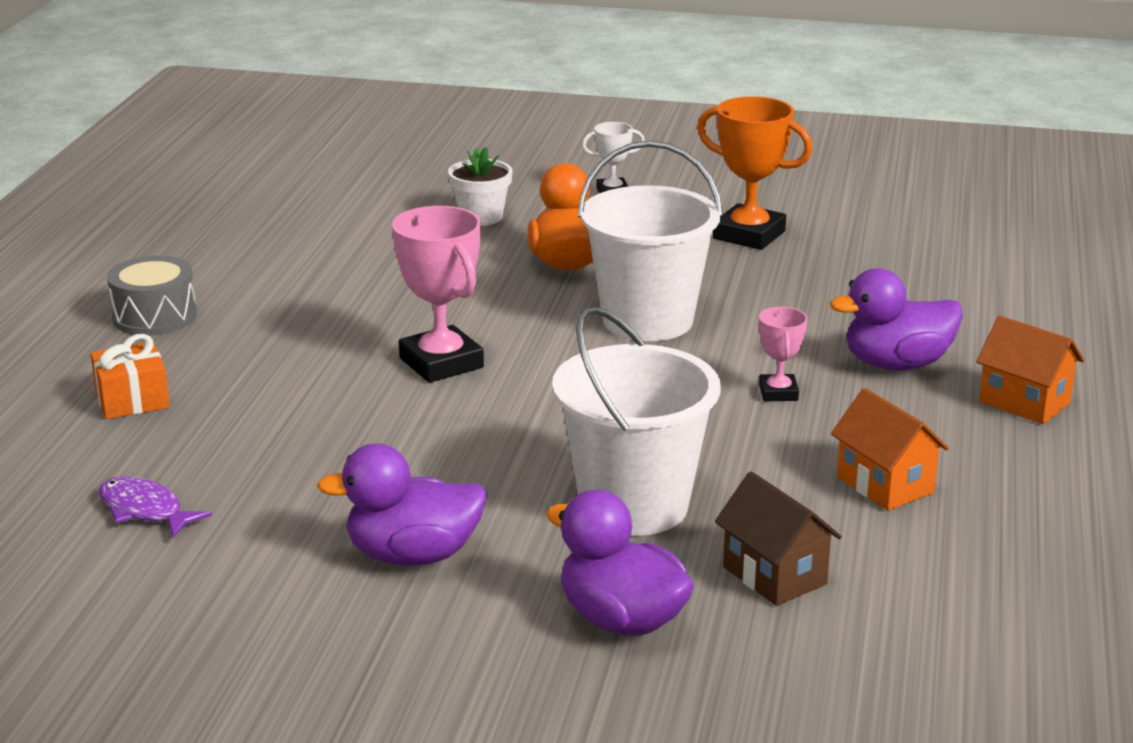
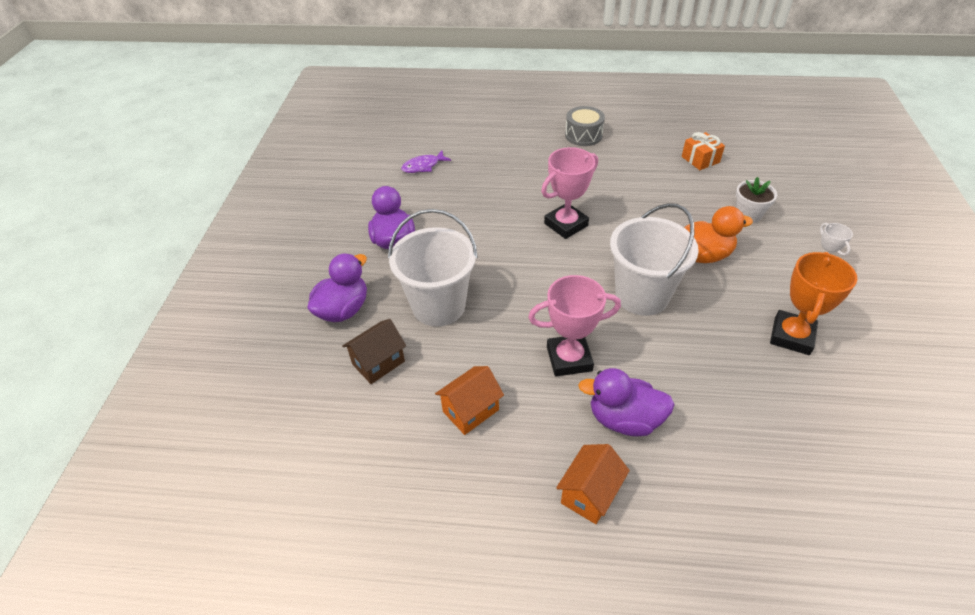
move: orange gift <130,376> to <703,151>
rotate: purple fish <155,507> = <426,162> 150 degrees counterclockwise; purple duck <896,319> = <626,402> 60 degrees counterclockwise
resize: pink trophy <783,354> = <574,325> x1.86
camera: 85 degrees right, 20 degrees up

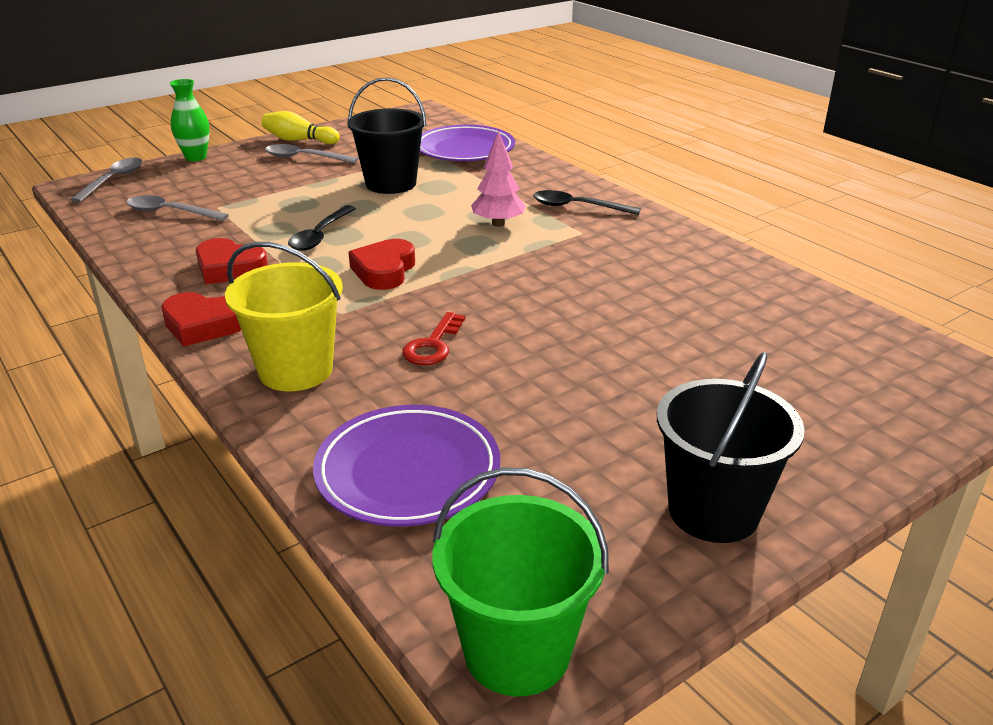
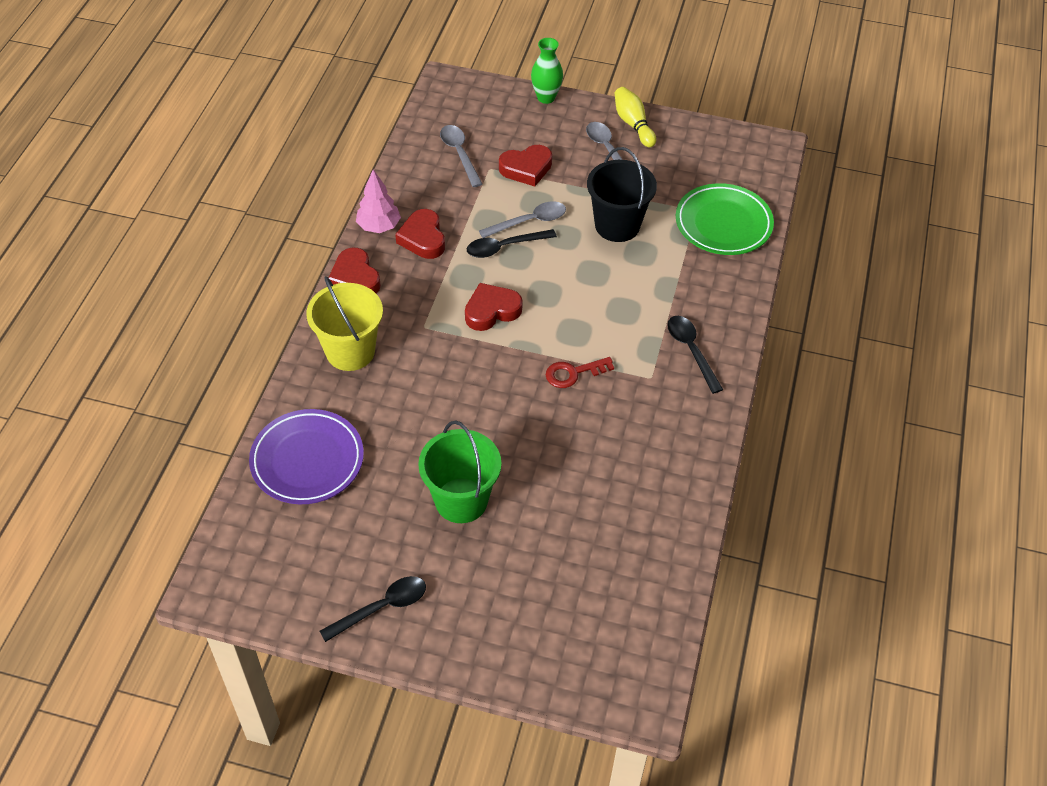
insert: red heart <525,165>
move: grey spoon <106,180> to <522,219>; red key <433,338> to <580,372>; green bucket <521,582> to <459,472>; pink tree <498,179> to <378,201>
replace: black bucket <731,447> to black spoon <373,609>
recolor: purple plate <467,143> to green plate <725,219>
camera: 50 degrees right, 20 degrees up

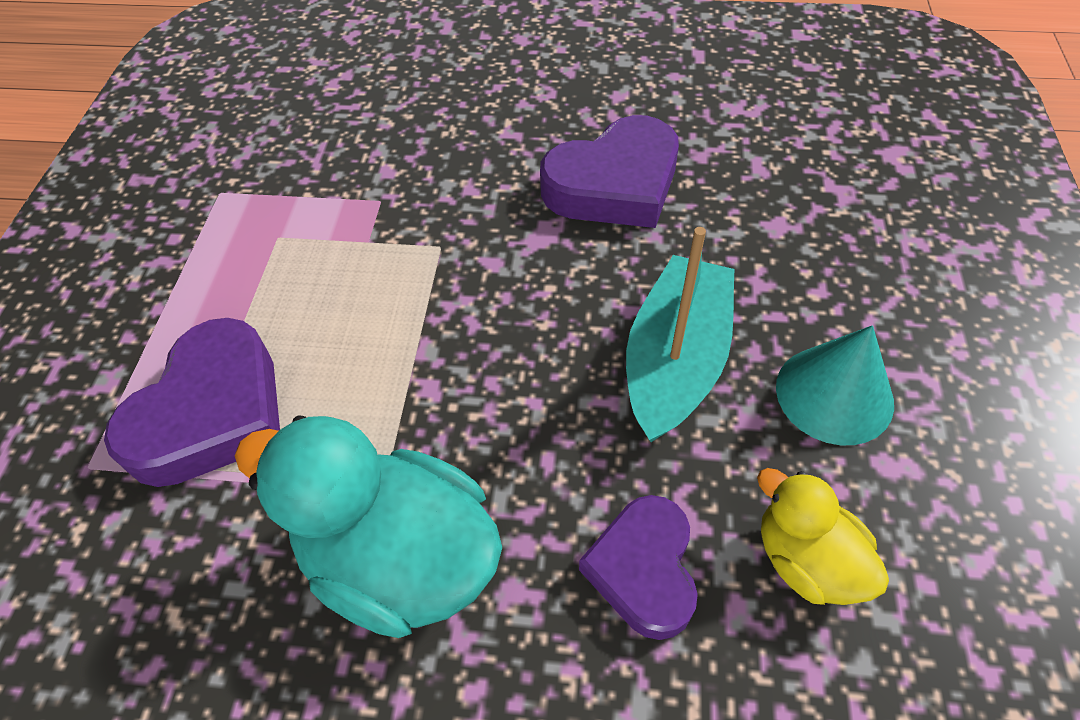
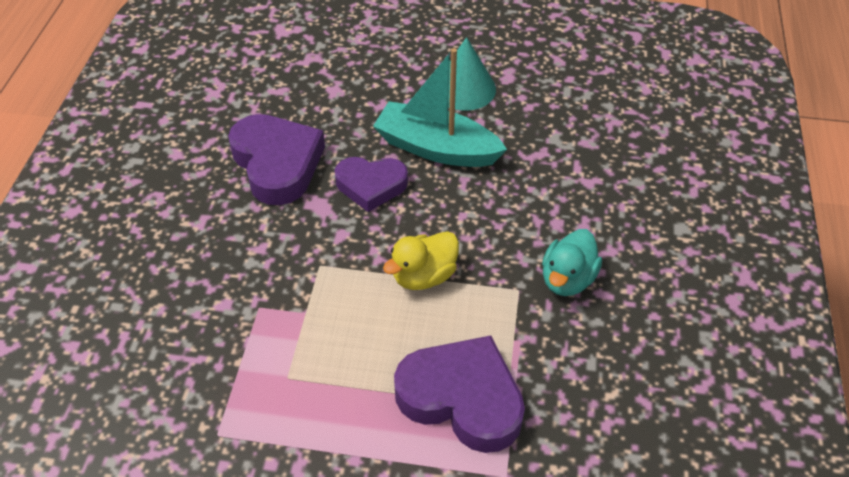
move: purple heart <638,567> to <371,184>; yellow duck <823,536> to <421,260>
resize: turquoise duck <368,527> = <572,262> x0.56
camera: 90 degrees left, 5 degrees down

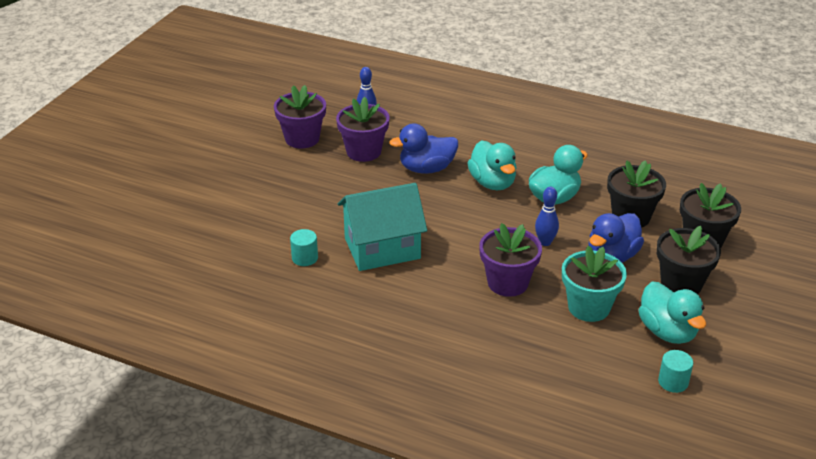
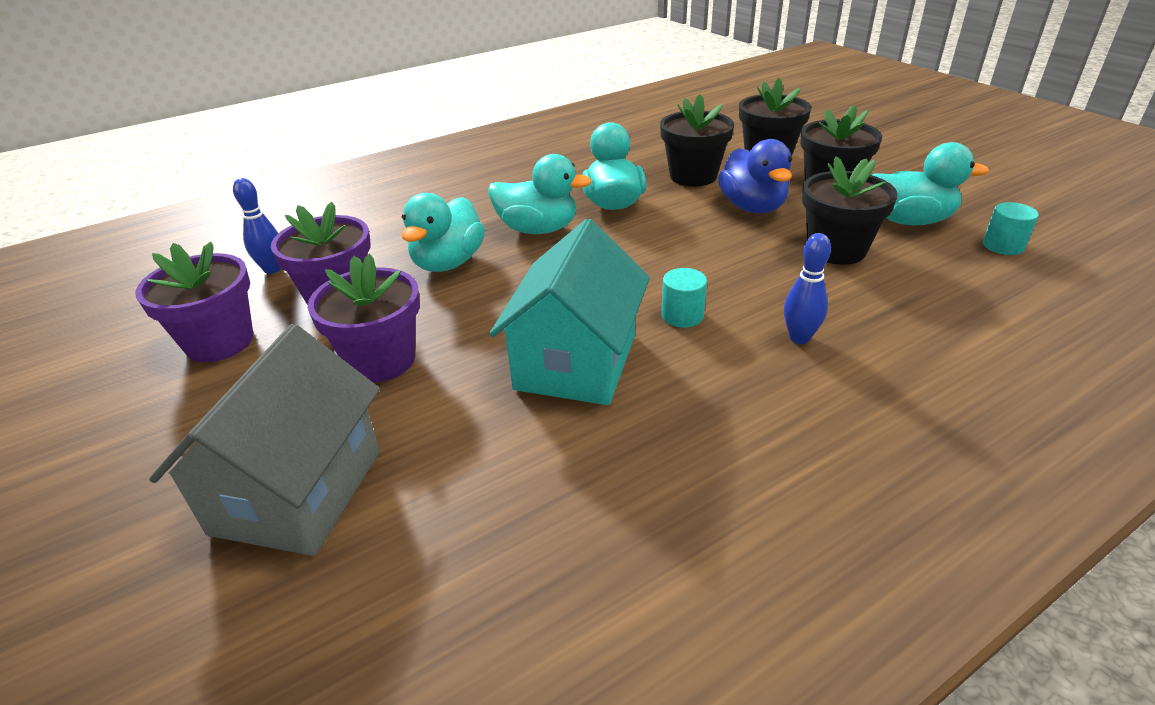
insert: grey house <264,440>
move: turquoise cylinder <304,247> to <684,298>; purple flower pot <510,260> to <364,318>; blue bowling pin <547,216> to <807,288>
recolor: blue duck <423,148> to turquoise duck <443,232>; turquoise flower pot <594,284> to black flower pot <850,210>
camera: 55 degrees left, 0 degrees up

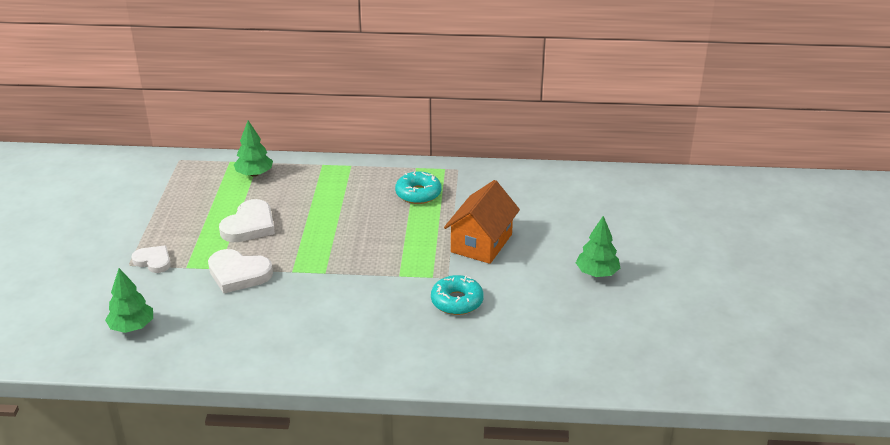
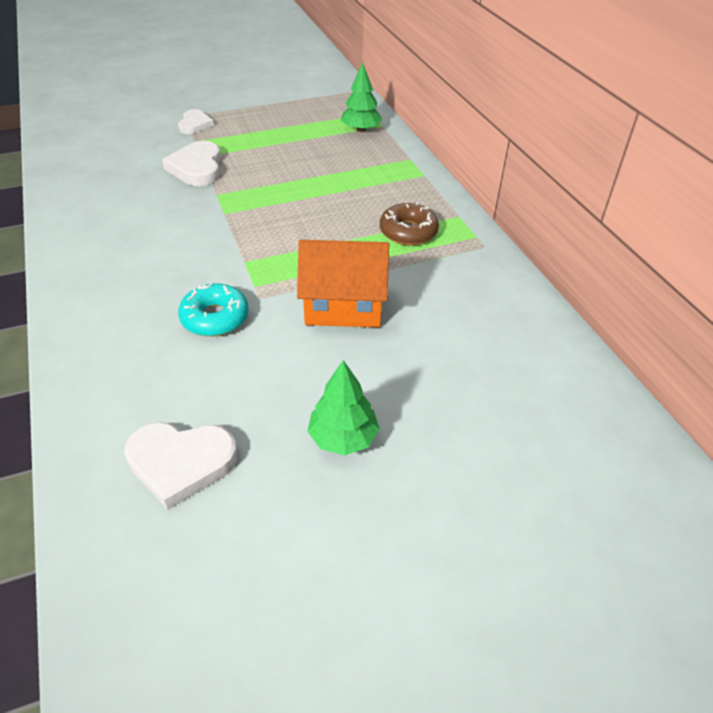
delete: green tree <129,300>
move: white heart <247,220> to <180,466>
recolor: turquoise donut <418,187> to brown donut <409,223>
camera: 65 degrees right, 10 degrees up

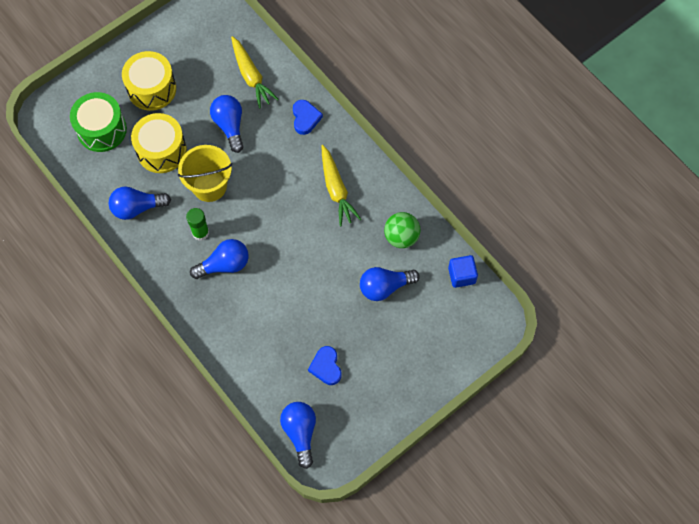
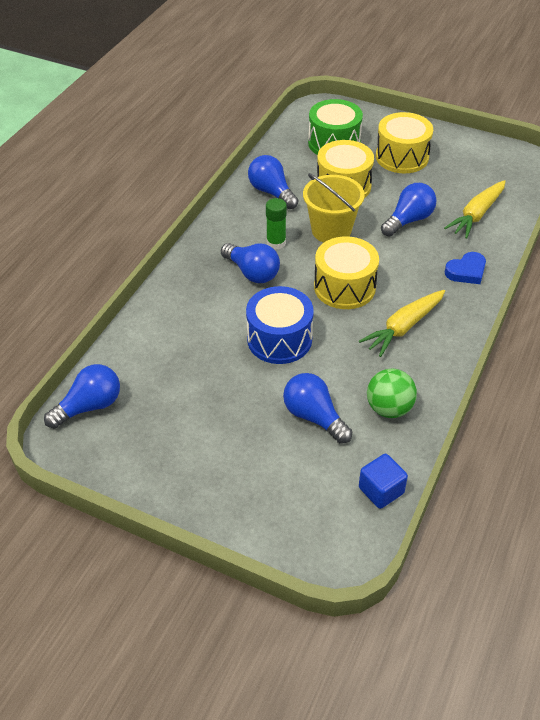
delete: blue heart <324,365>
insert: blue drum <280,325>; yellow drum <346,272>
camera: 65 degrees right, 20 degrees down

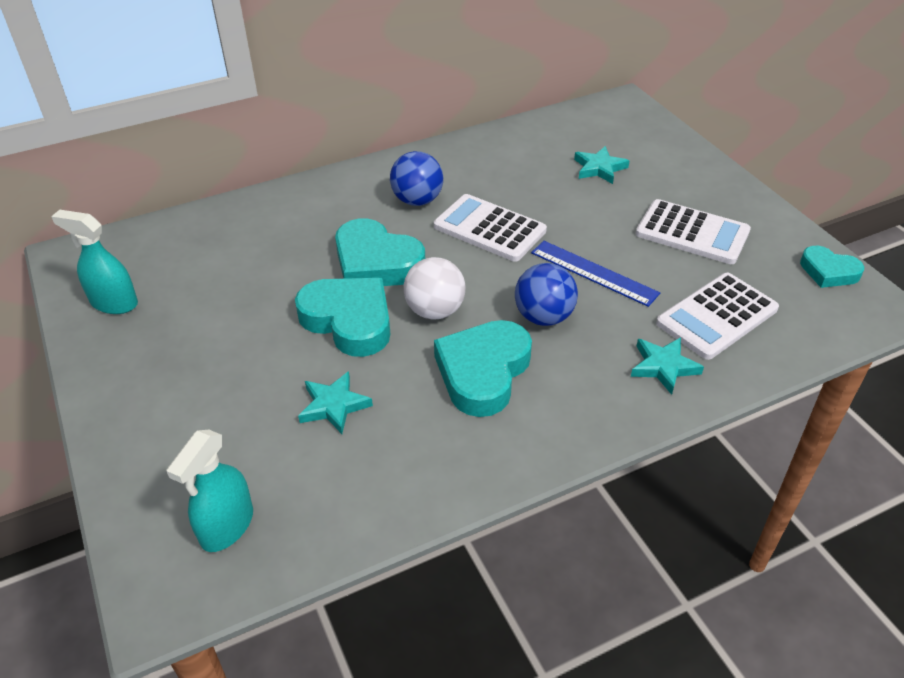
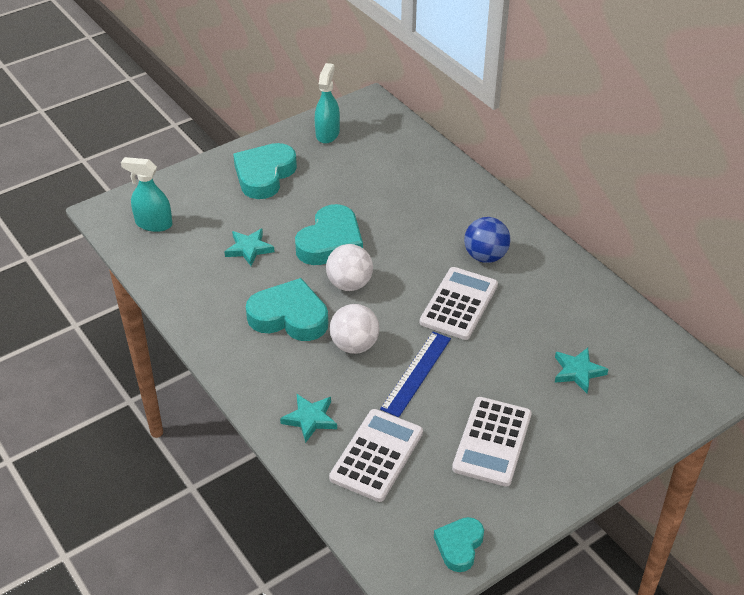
move: turquoise heart <380,252> to <265,171>
recolor: blue ball <546,294> to white ball <354,329>
rotate: white calculator <717,316> = <376,455> 75 degrees clockwise
camera: 80 degrees right, 0 degrees up

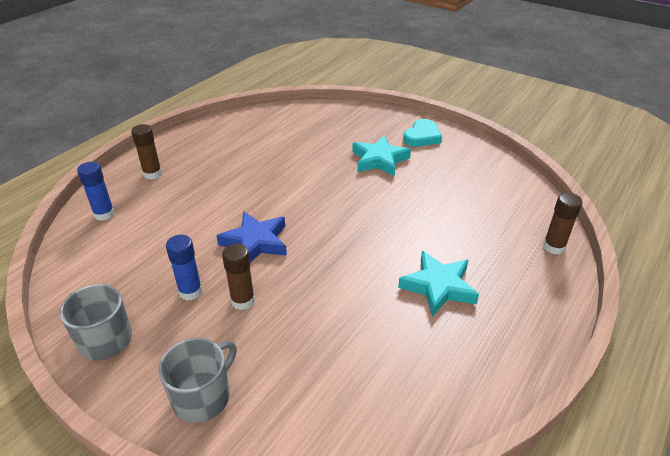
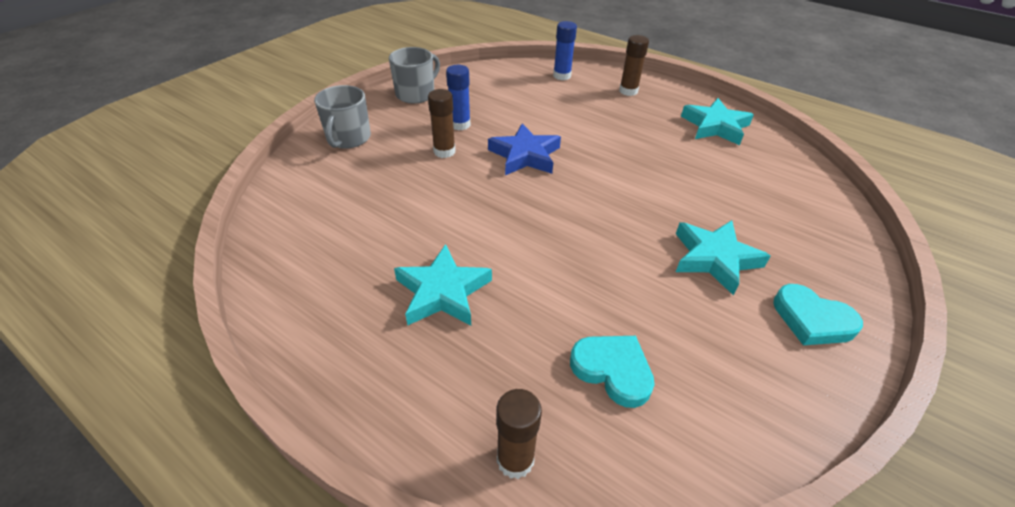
insert: turquoise heart <612,372>; turquoise star <717,121>
rotate: grey mug <197,380> = <342,117> 60 degrees clockwise
camera: 90 degrees right, 5 degrees up

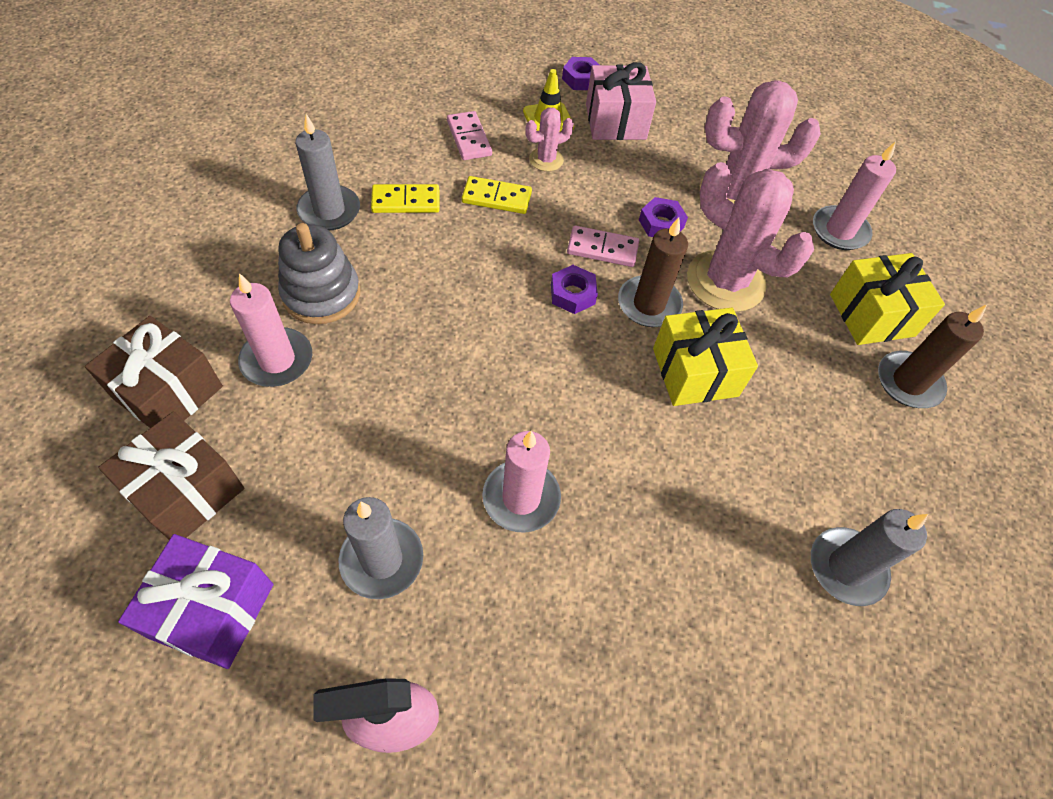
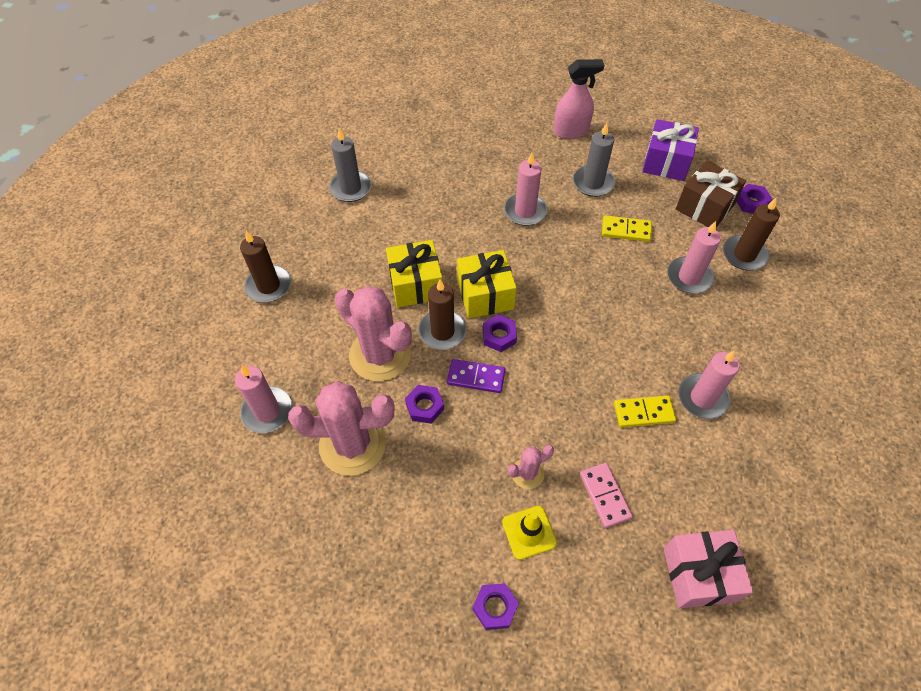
delete: grey stacking toy <319,273>
insert: purple nut <754,199>
move: yellow domino <497,195> to <627,228>; pink gift <621,101> to <708,569>; yellow gift <887,299> to <487,284>
replace: brown gift <154,372> to brown candle <751,233>
recolor: grey candle <327,172> to pink candle <708,385>; pink domino <603,246> to purple domino <476,376>
camera: 175 degrees left, 0 degrees up

